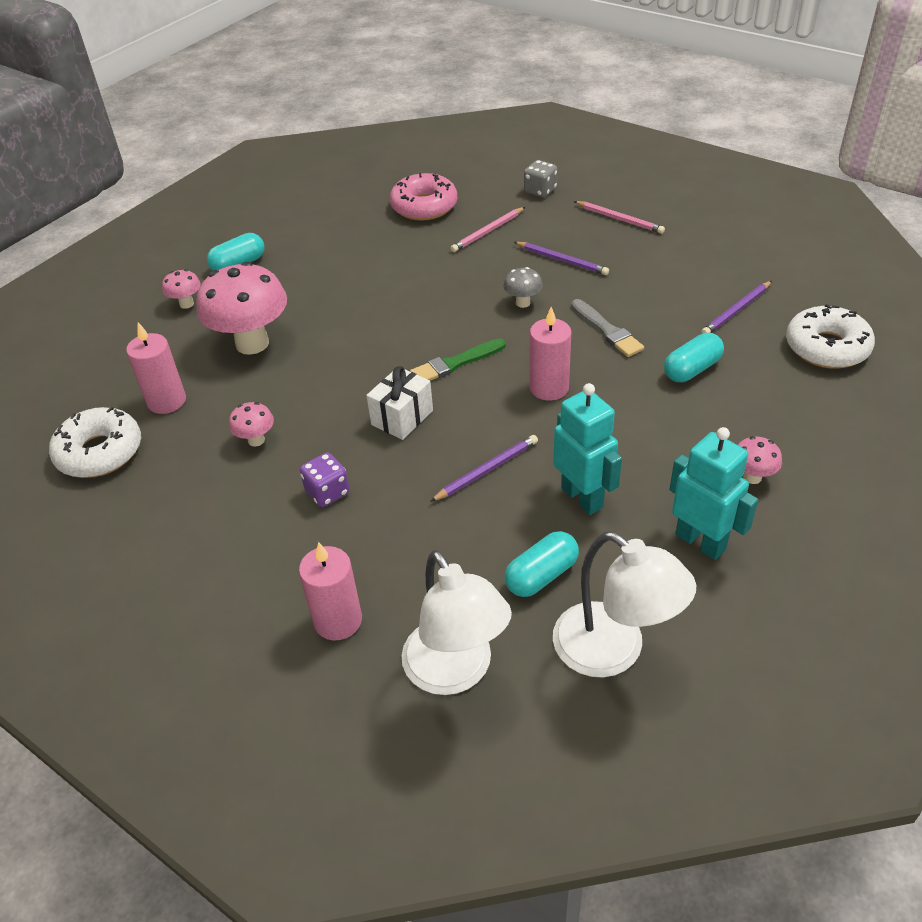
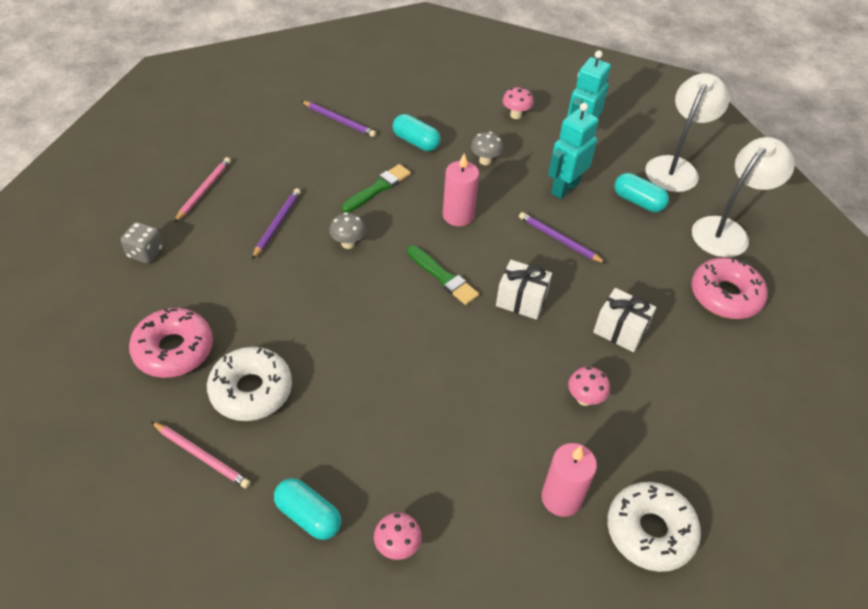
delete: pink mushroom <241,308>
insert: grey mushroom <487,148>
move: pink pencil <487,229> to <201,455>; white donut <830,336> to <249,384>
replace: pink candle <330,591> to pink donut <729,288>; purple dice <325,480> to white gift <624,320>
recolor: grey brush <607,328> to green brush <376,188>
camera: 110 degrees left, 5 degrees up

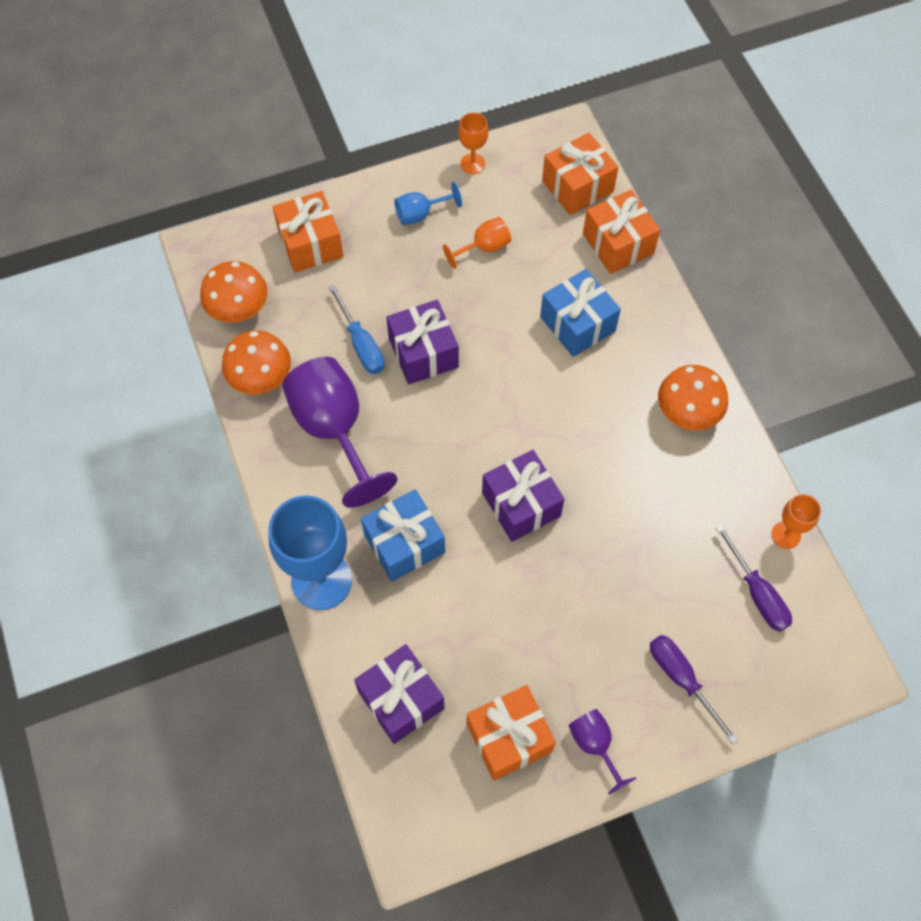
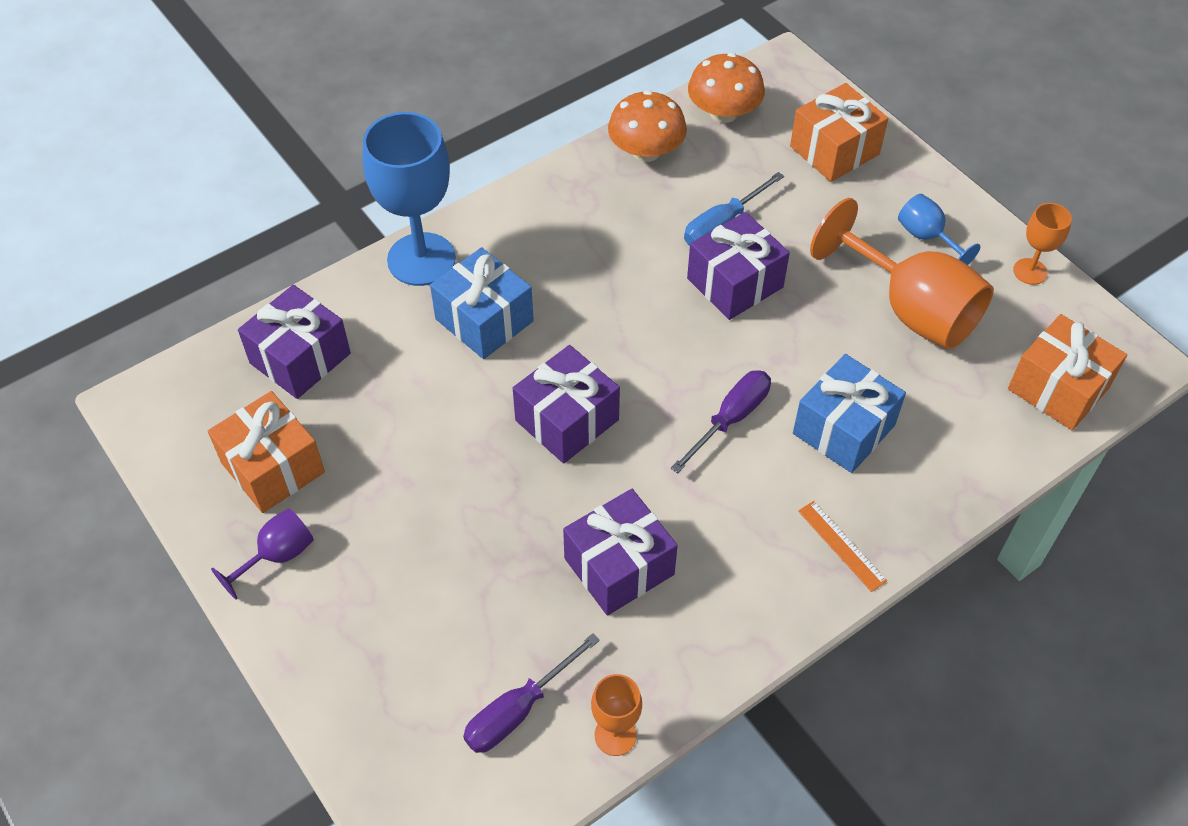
delete: purple goblet <340,432>; orange gift <621,232>; orange mushroom <693,397>
insert: purple gift <620,552>; orange ruler <842,546>
move: purple screwdriver <694,689> to <721,422>
resize: orange goblet <477,243> = <902,273> x2.04
camera: 75 degrees right, 10 degrees down

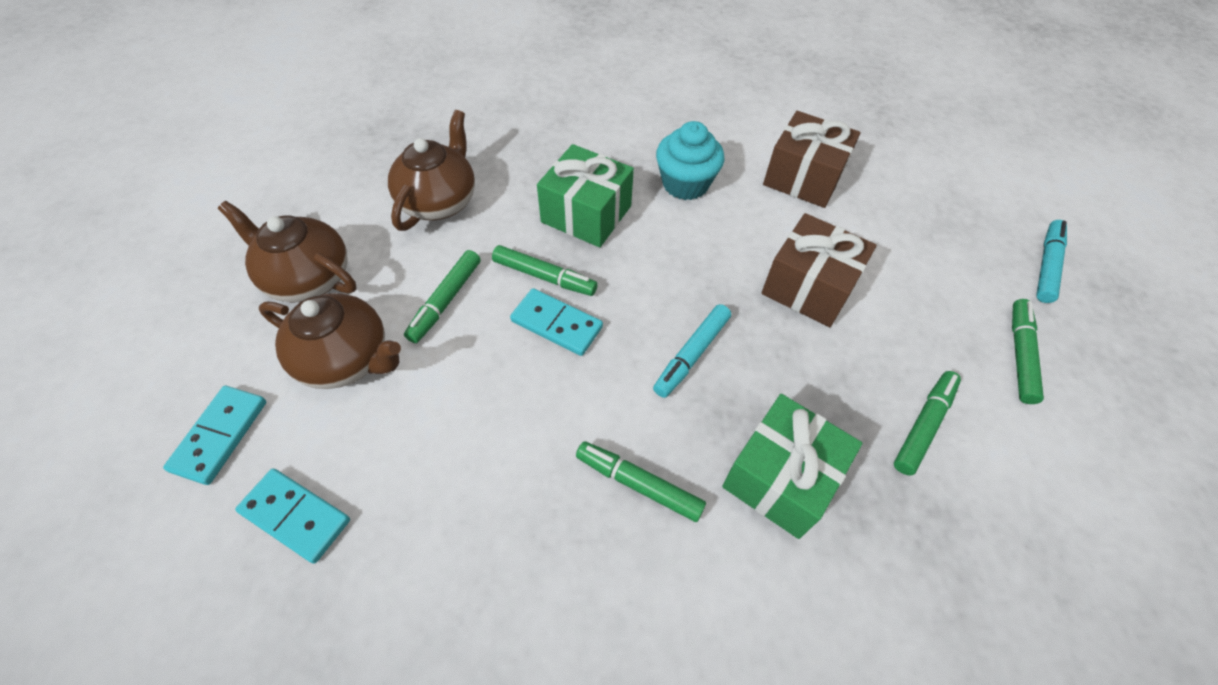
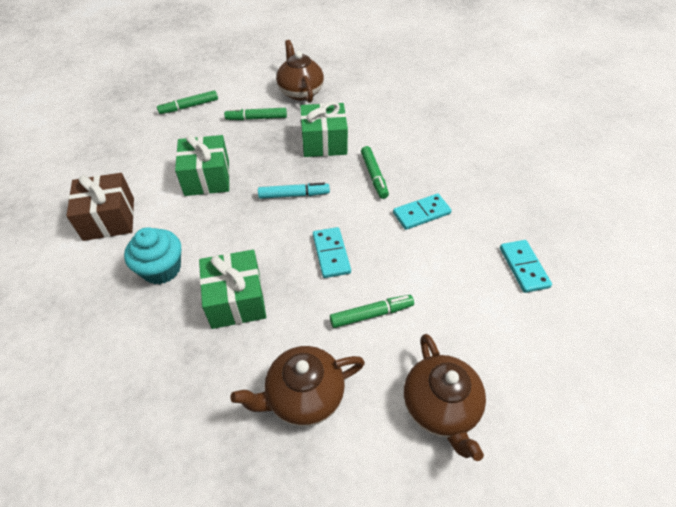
delete: green marker <545,270>; turquoise marker <1051,261>
move: turquoise domino <214,435> to <422,211>; brown teapot <330,341> to <300,71>
recolor: brown gift <819,270> to green gift <202,165>
camera: 130 degrees left, 5 degrees down

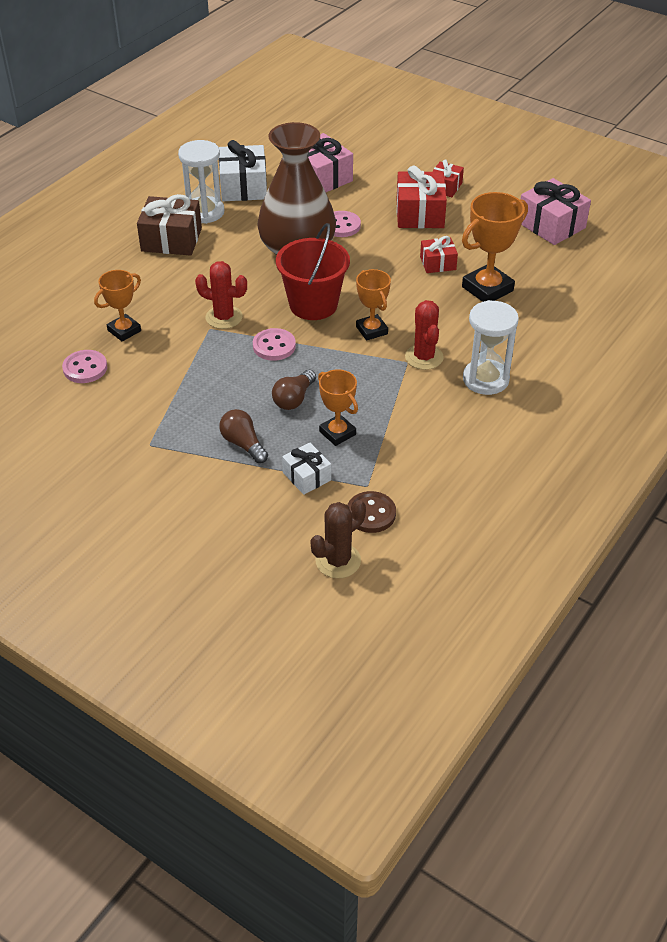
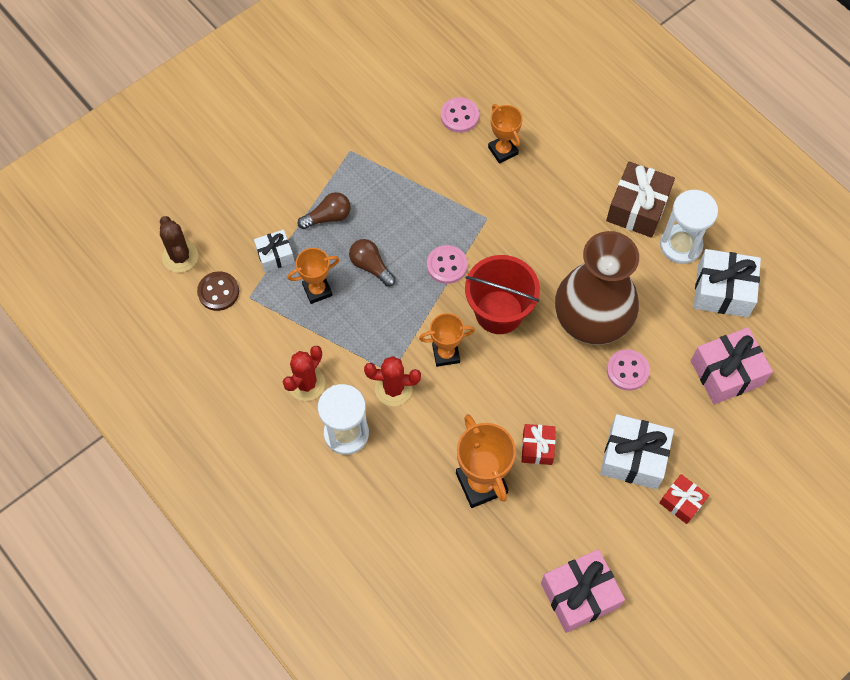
move: red cactus <221,295> to <304,373>
recolor: red gift <422,196> to white gift <637,451>
camera: 105 degrees right, 20 degrees up

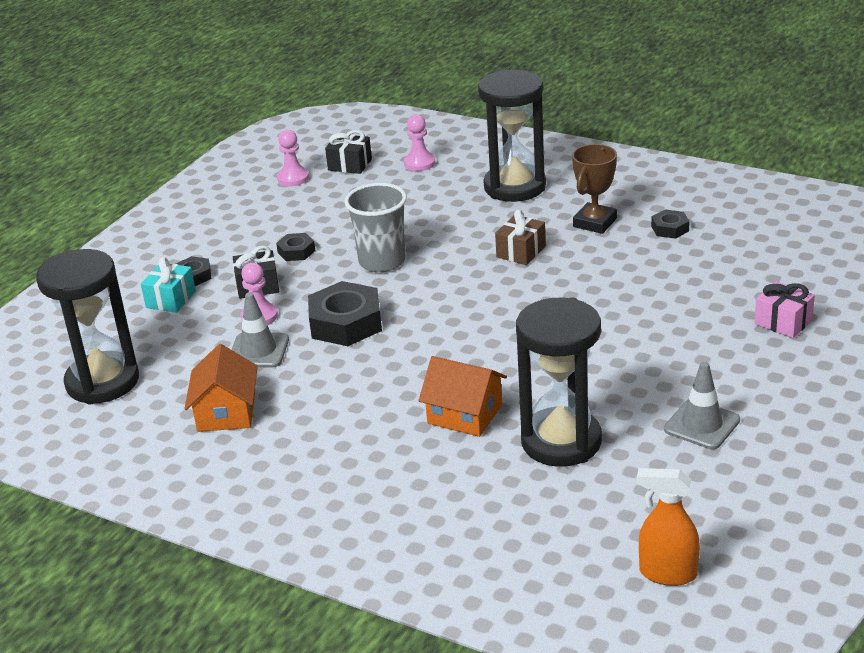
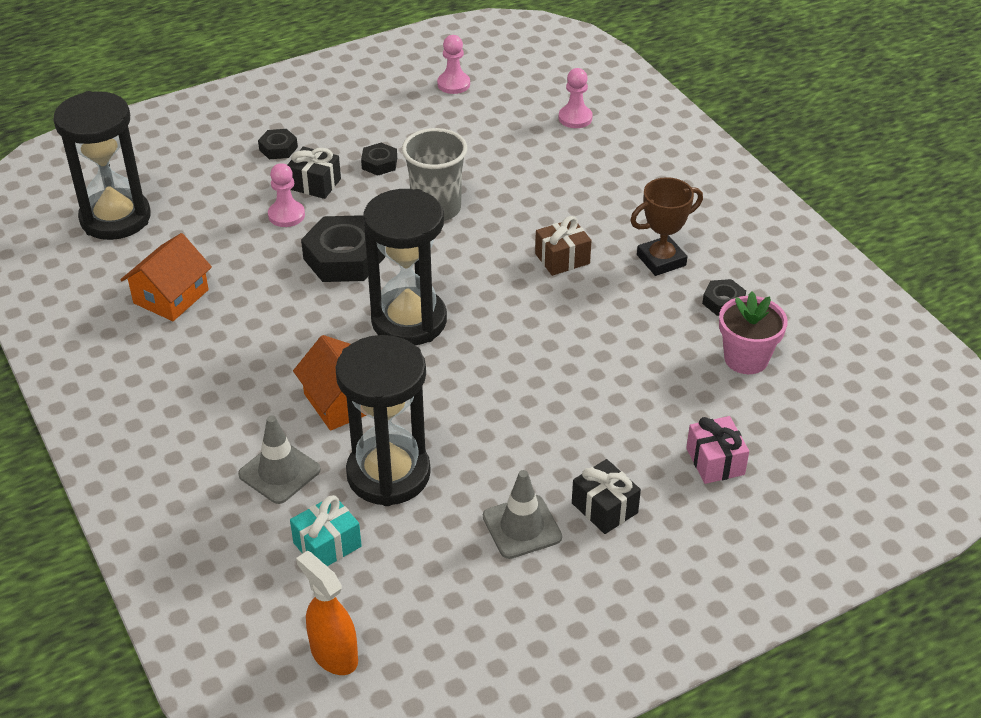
insert: pink flower pot <753,333>
move: turquoise gift <168,285> to <326,530>; grey traffic cone <260,329> to <279,459>; black gift <348,152> to <606,496>; black hourglass <512,135> to <405,267>
camera: 30 degrees right, 10 degrees up

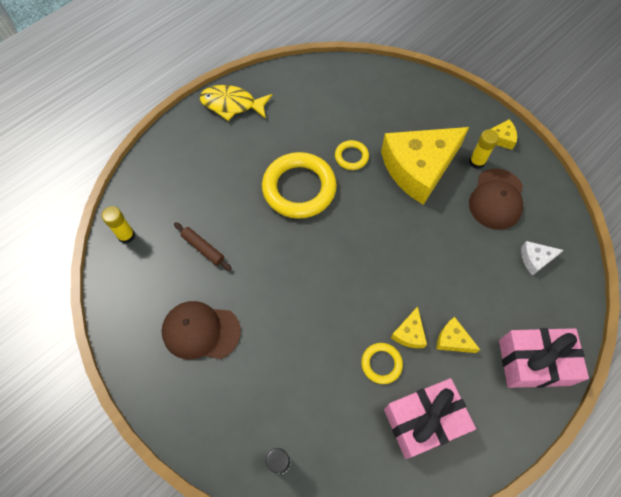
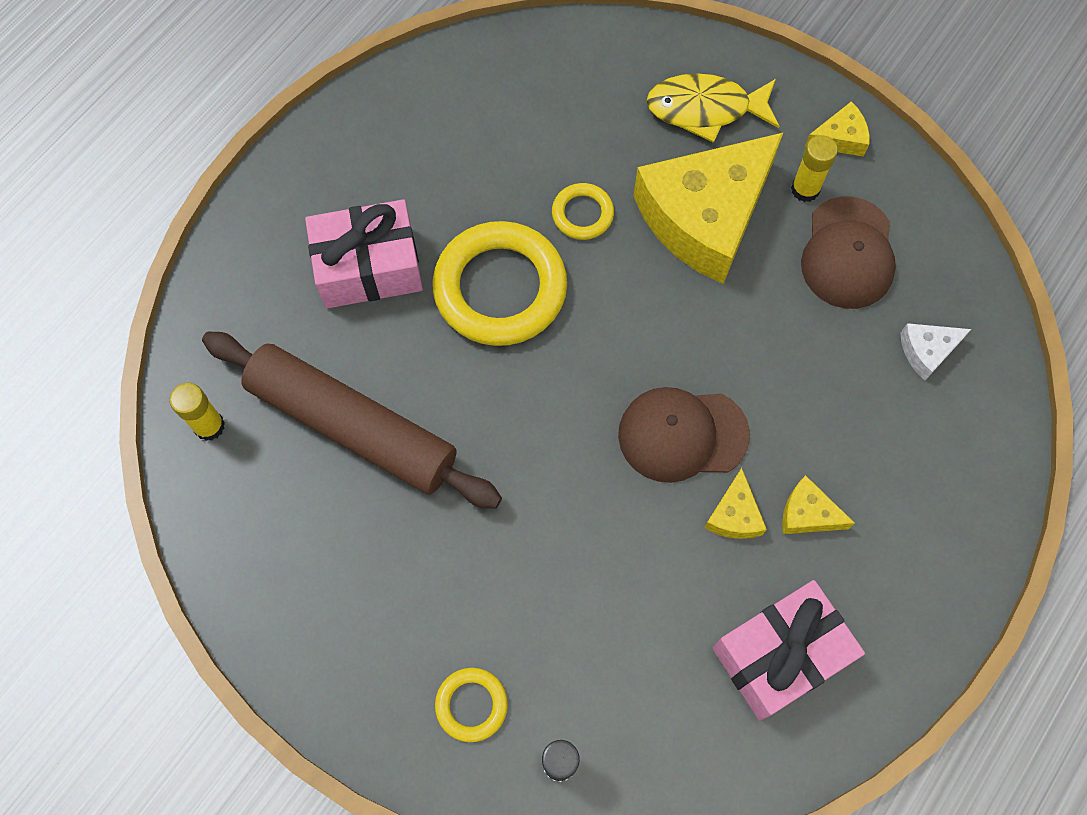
move: brown cap <201,330> to <684,435>; yellow fish <236,103> to <713,108>; yellow ring <382,363> to <471,705>; pink gift <544,358> to <364,253>
resize: brown rolling pin <203,246> = <352,420> x2.46
camera: 10 degrees left, 5 degrees up

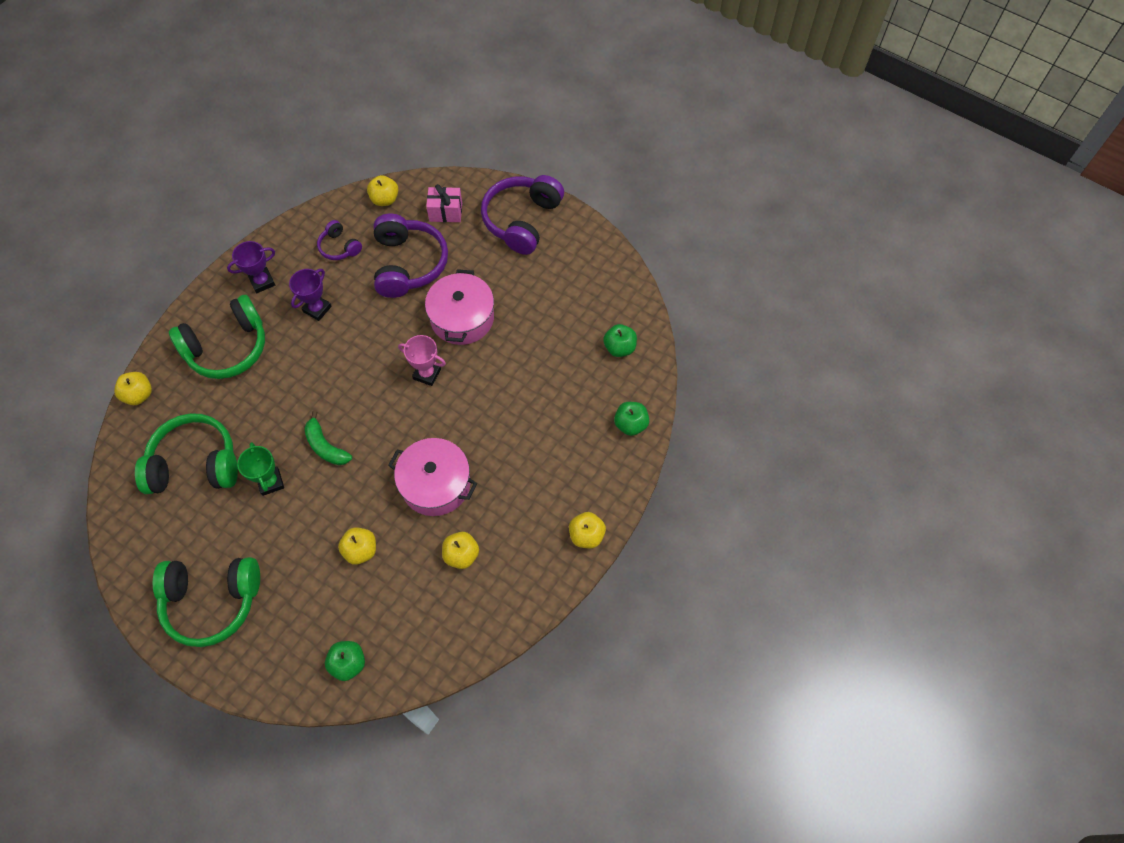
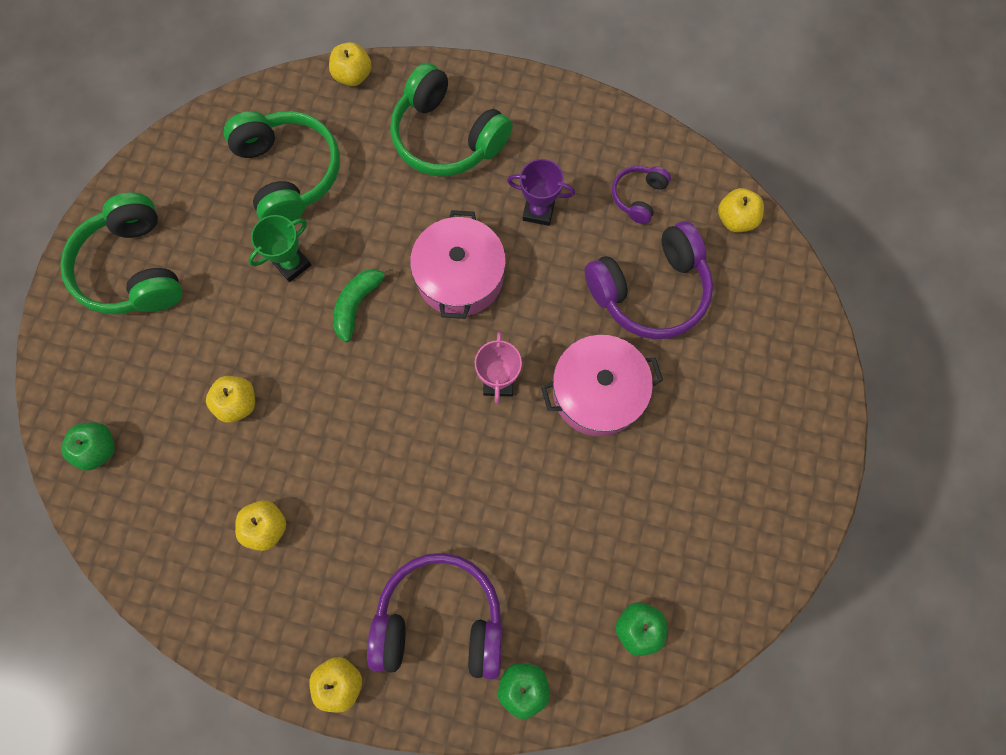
delete: purple trophy <251,267>; pink gift <444,203>
move: pink pot <432,477> to <458,264>; purple headphones <522,215> to <435,616>
camera: 70 degrees right, 10 degrees up

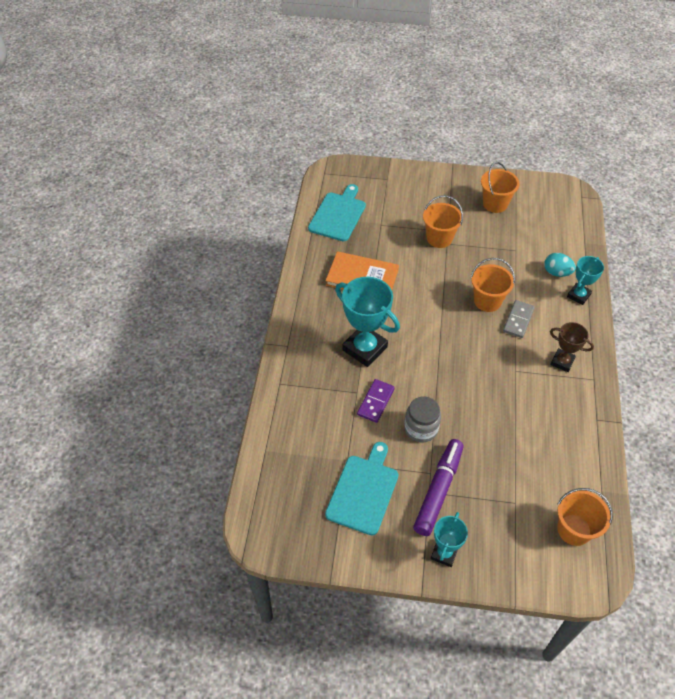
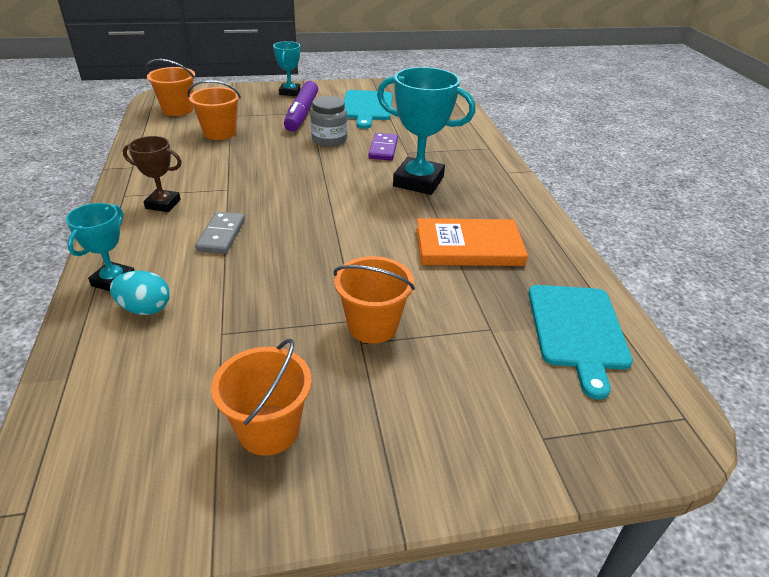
move: orange bucket <493,285> to <214,110>
camera: 160 degrees right, 15 degrees down

